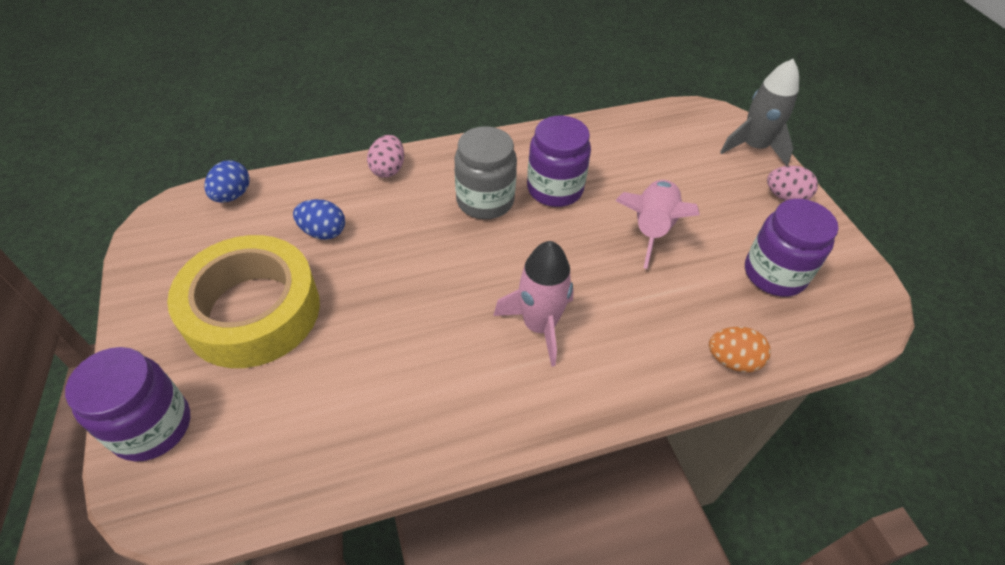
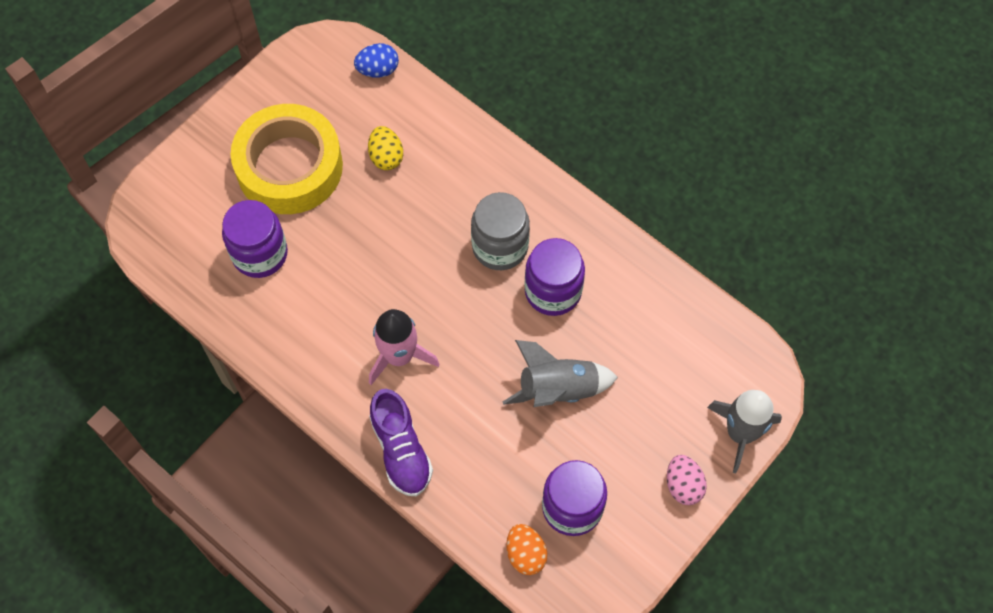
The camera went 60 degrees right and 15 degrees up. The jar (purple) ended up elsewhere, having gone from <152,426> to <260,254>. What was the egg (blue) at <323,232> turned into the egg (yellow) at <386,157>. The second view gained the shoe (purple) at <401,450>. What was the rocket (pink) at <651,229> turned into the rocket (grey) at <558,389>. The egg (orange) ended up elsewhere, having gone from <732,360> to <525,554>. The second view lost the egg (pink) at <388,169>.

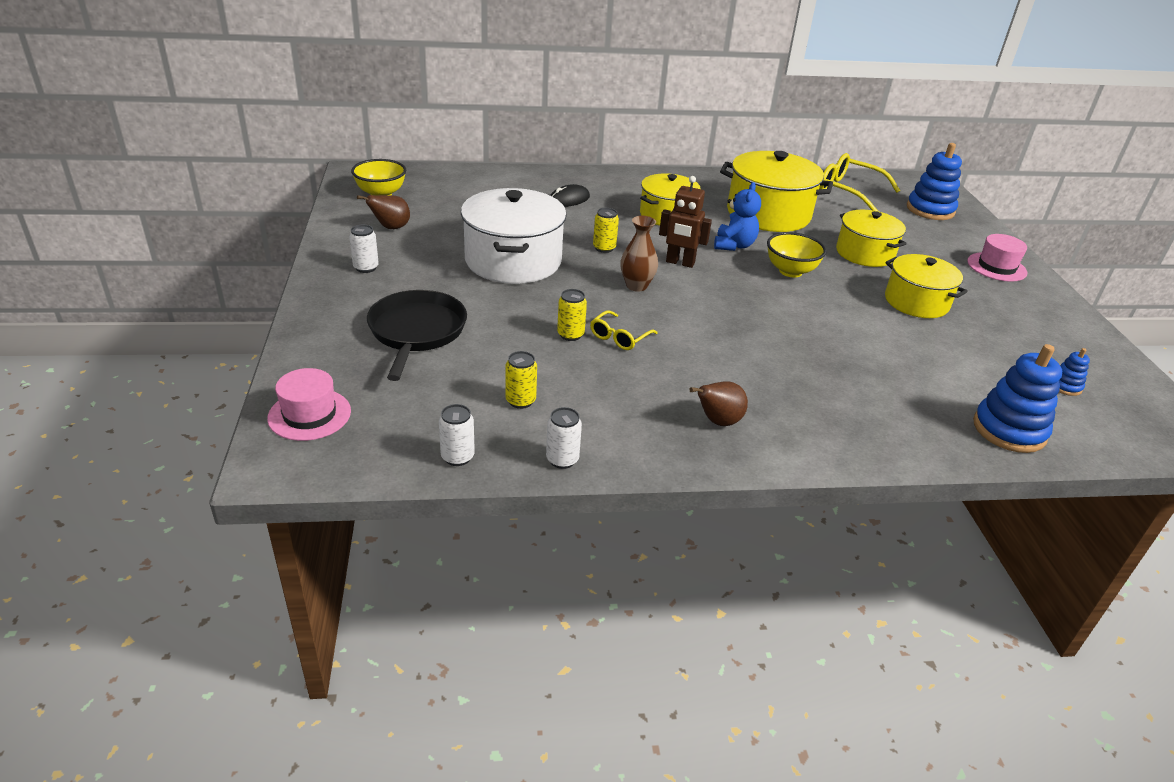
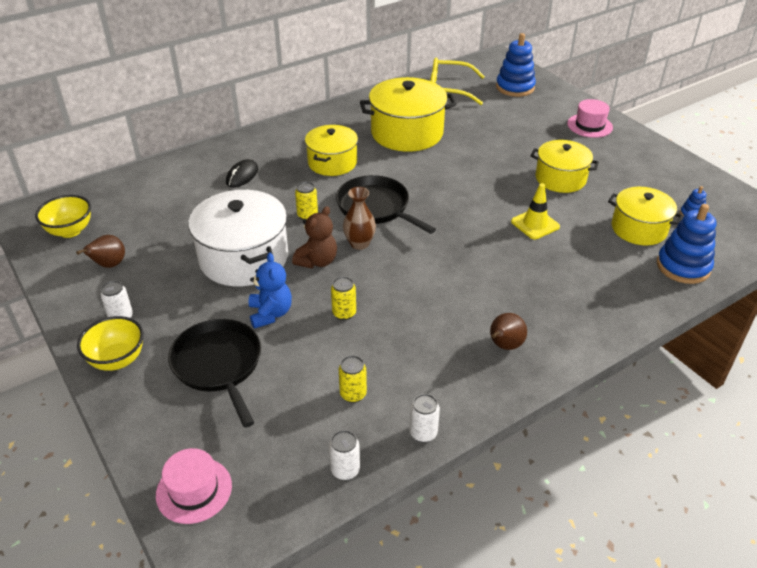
The camera went 25 degrees left and 5 degrees up. The bowl (yellow) ended up elsewhere, having gone from <790,271> to <117,360>. The teddy bear (blue) ended up elsewhere, having gone from <734,245> to <270,313>. The second view gained the teddy bear (brown) at <317,261>. Where the robot (brown) stood at <680,263>, the pan (black) came to stand at <375,207>. The second view gained the traffic cone (yellow) at <535,224>. The pot (yellow) ended up elsewhere, having gone from <865,253> to <639,229>. The second view lost the glasses (yellow) at <619,337>.

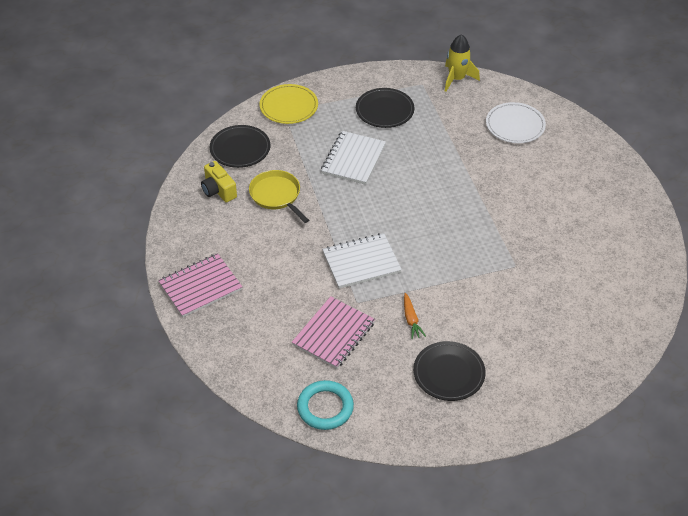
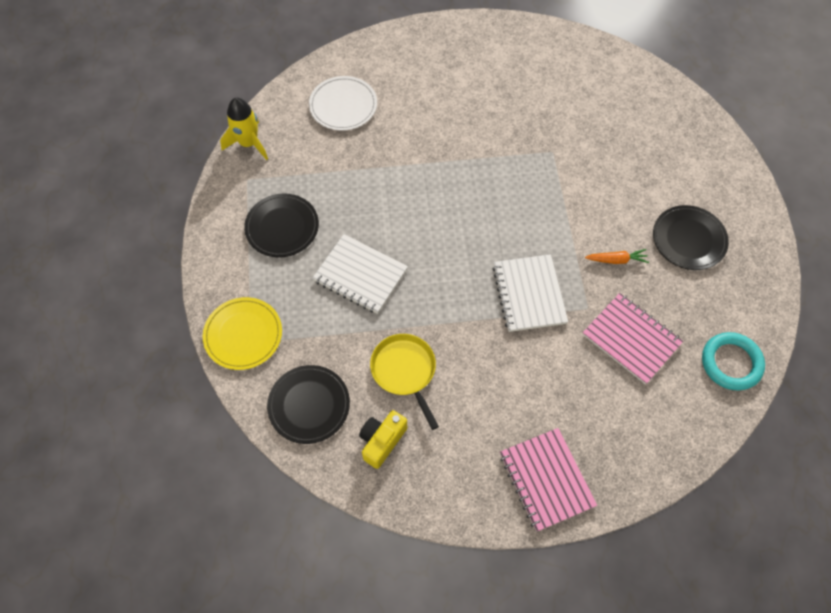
The camera went 80 degrees left and 15 degrees up. The camera (yellow) at <218,190> ended up facing another way, 150 degrees clockwise from before. The pan (yellow) at <276,195> ended up facing another way, 90 degrees clockwise from before.

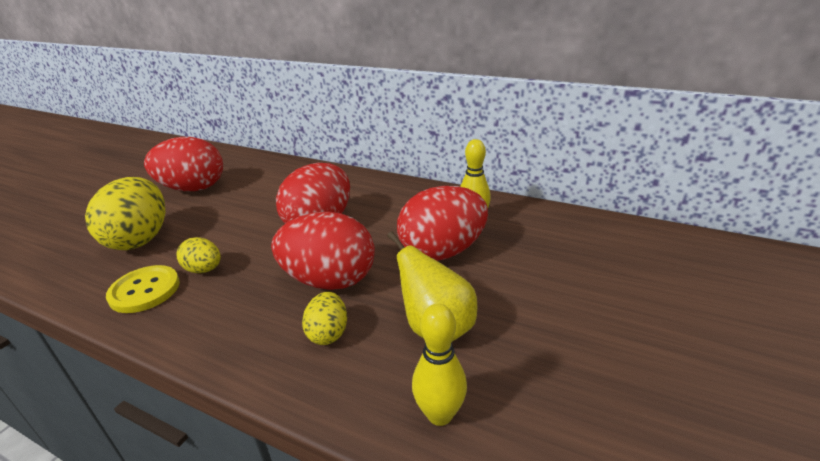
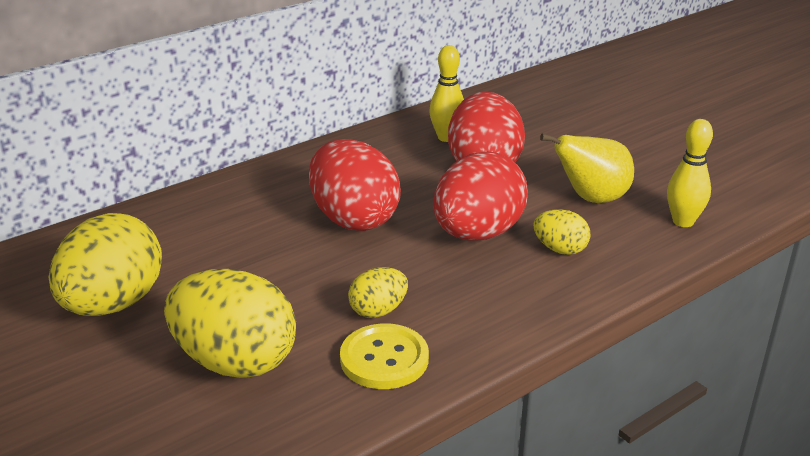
The camera went 65 degrees left and 0 degrees up. What was the egg (red) at <193,188> turned into the egg (yellow) at <113,304>.

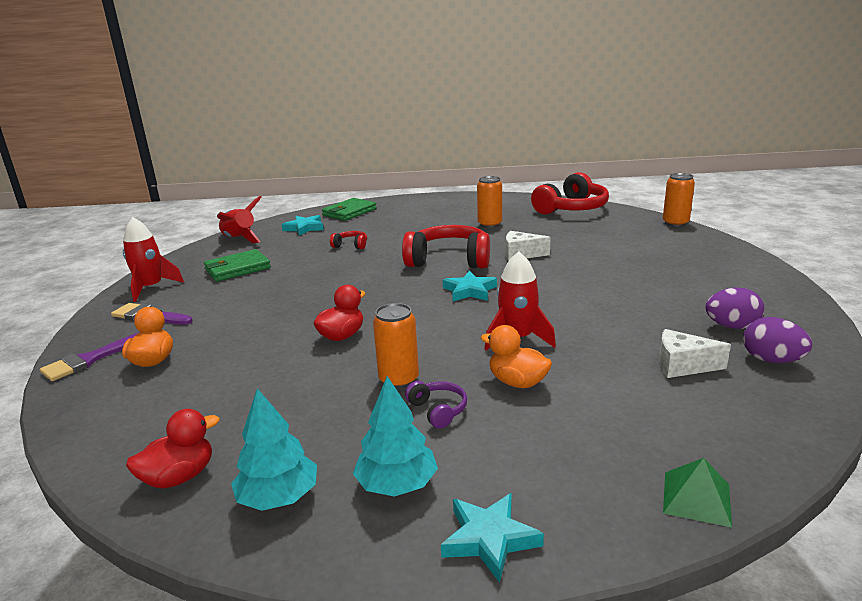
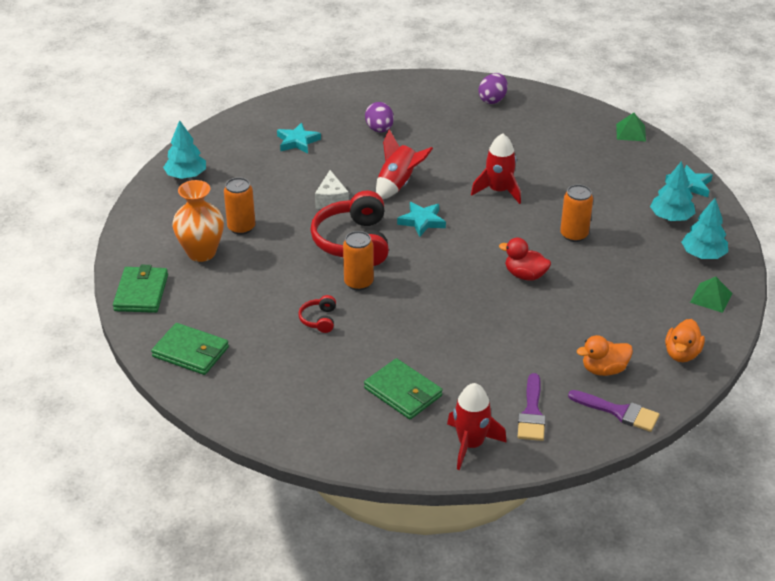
The camera went 105 degrees left and 15 degrees up. The second view gained the wallet (green) at <141,292>. Where the headphones (red) stood at <572,209>, the tree (turquoise) came to stand at <186,176>. The second view gained the vase (orange) at <201,253>. The star (turquoise) ended up elsewhere, having gone from <304,228> to <297,141>. The can (orange) ended up elsewhere, having gone from <675,223> to <358,282>. The egg (purple) ended up elsewhere, having gone from <731,326> to <379,129>. The rocket (red) ended up elsewhere, having gone from <239,239> to <398,184>. The duck (orange) ended up elsewhere, having gone from <517,382> to <681,354>. Where the duck (red) stood at <179,477>, the pyramid (green) came to stand at <711,297>. The second view lost the headphones (purple) at <438,410>. The second view lost the cheese (white) at <682,366>.

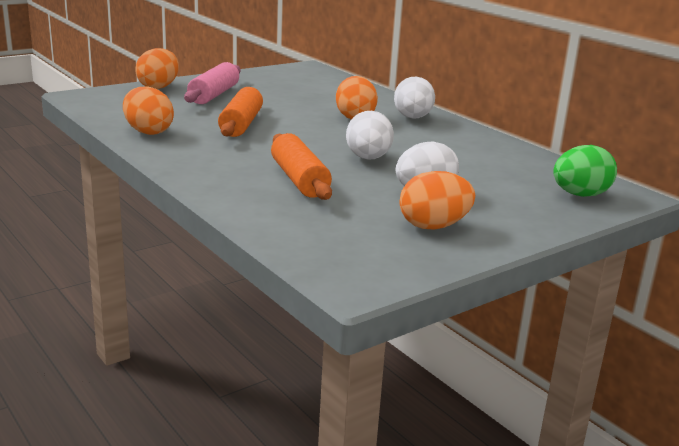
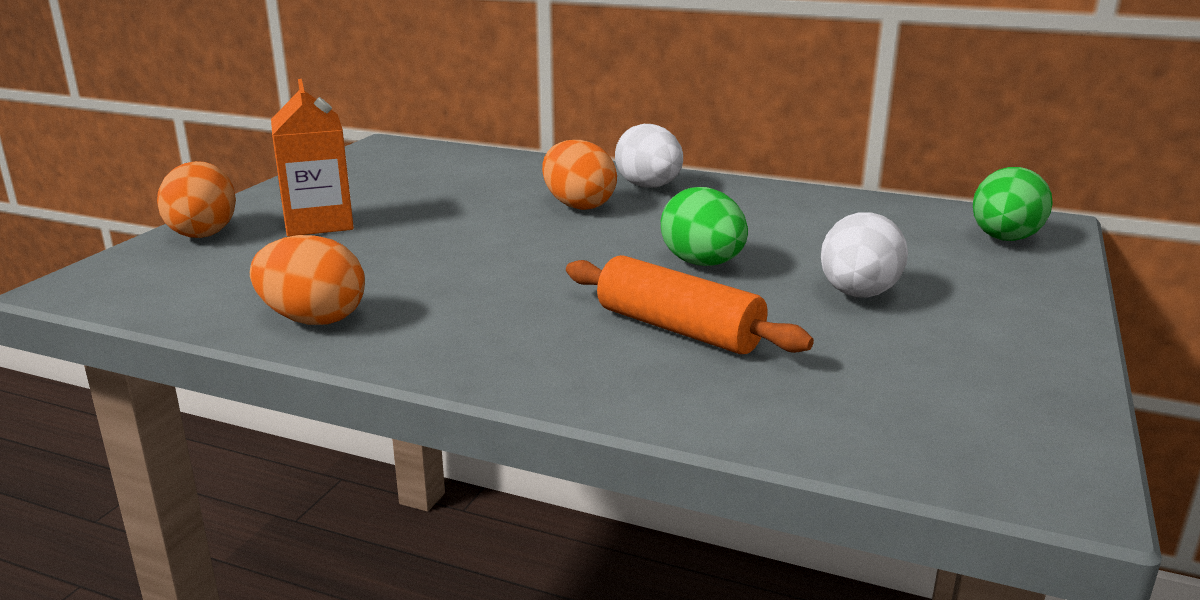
The camera went 30 degrees left and 0 degrees up. Where the rolling pin (pink) stood at <214,95>, the carton (orange) came to stand at <318,223>. What was the egg (white) at <368,158> turned into the egg (green) at <702,264>. The second view lost the rolling pin (orange) at <241,124>. The second view lost the egg (orange) at <433,226>.

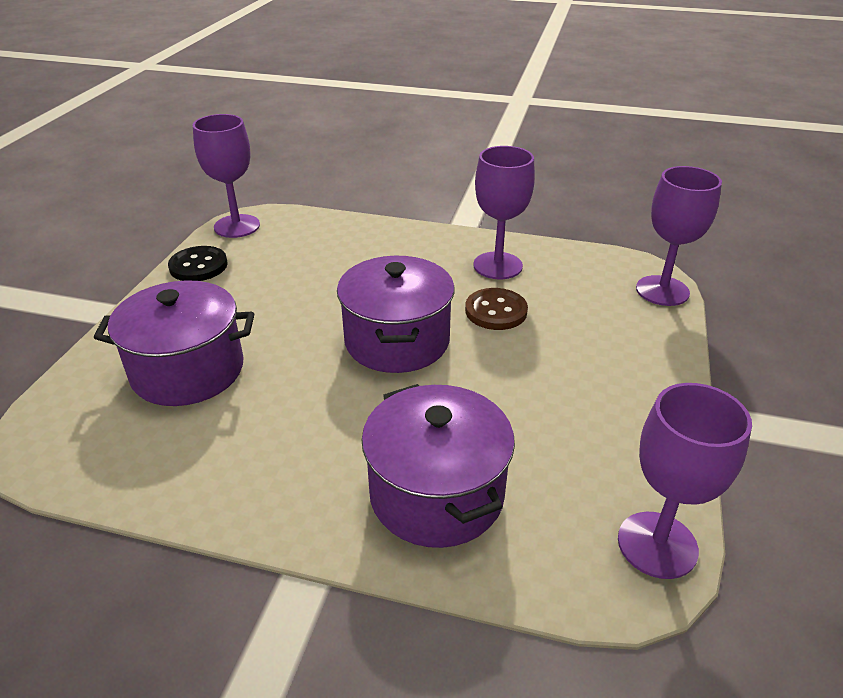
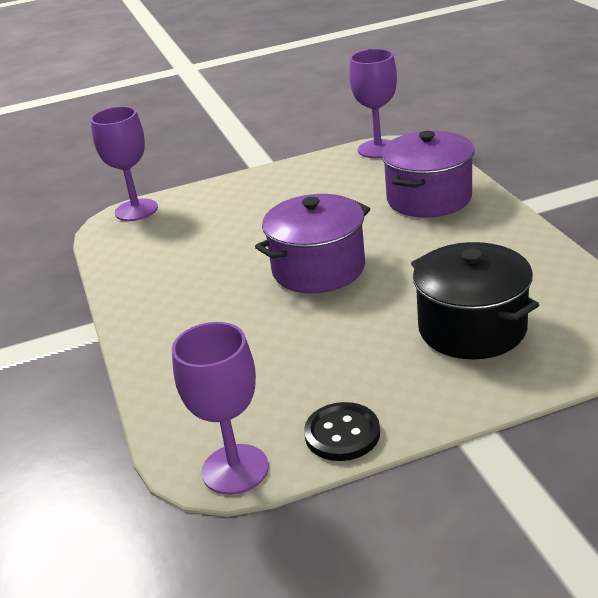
The camera went 120 degrees left and 5 degrees down. What was the pot (purple) at <188,370> turned into the pot (black) at <472,328>. The second view lost the button (brown) at <496,311>. The second view lost the goblet (purple) at <497,266>.

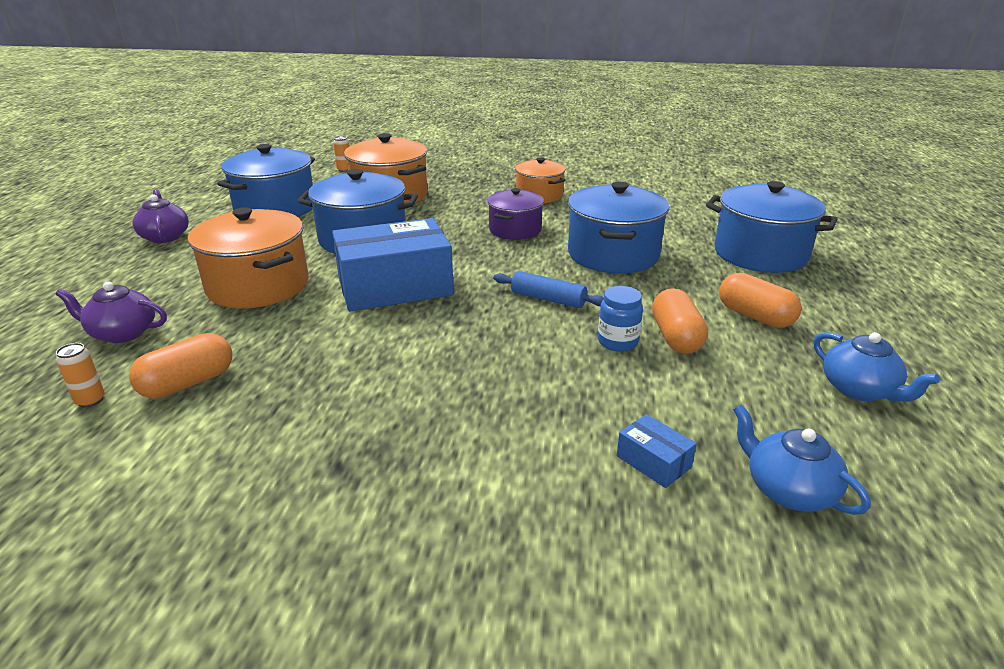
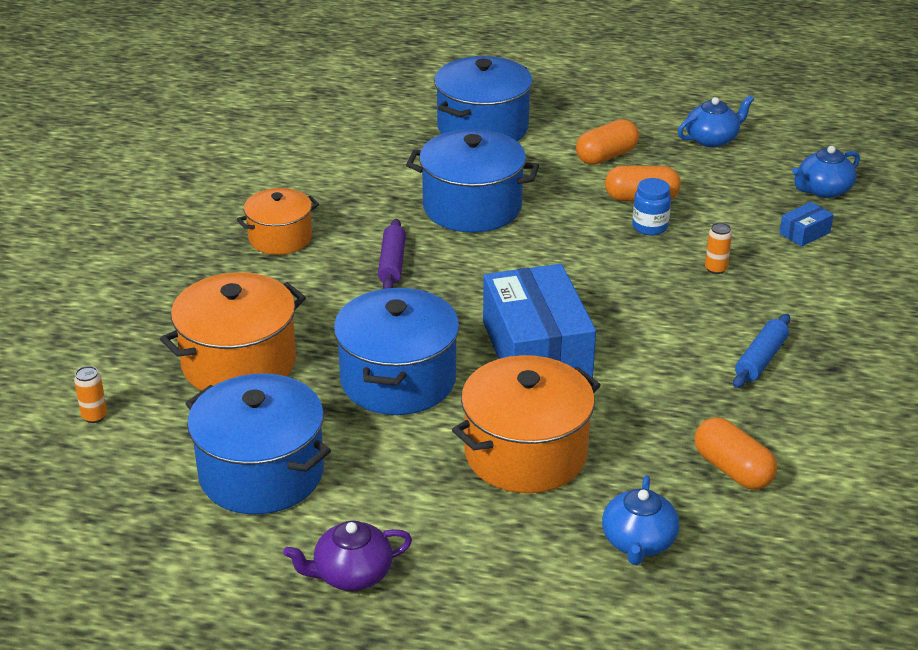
The camera went 85 degrees left and 5 degrees up. Where the pot (purple) stood at <515,230>, the rolling pin (purple) came to stand at <392,263>. What was the teapot (purple) at <122,333> turned into the teapot (blue) at <638,542>. The can (orange) ended up elsewhere, having gone from <90,400> to <715,269>. The rolling pin (blue) ended up elsewhere, having gone from <548,299> to <761,359>.

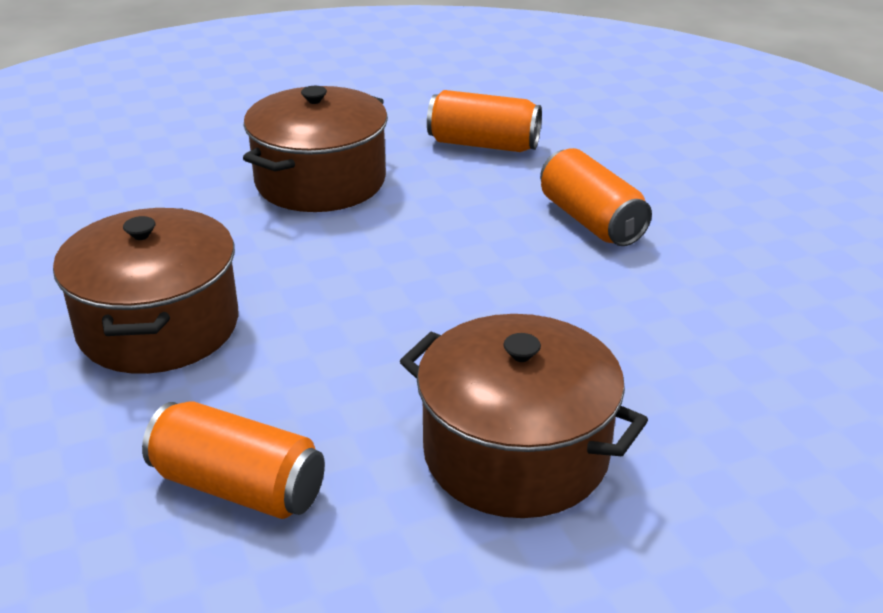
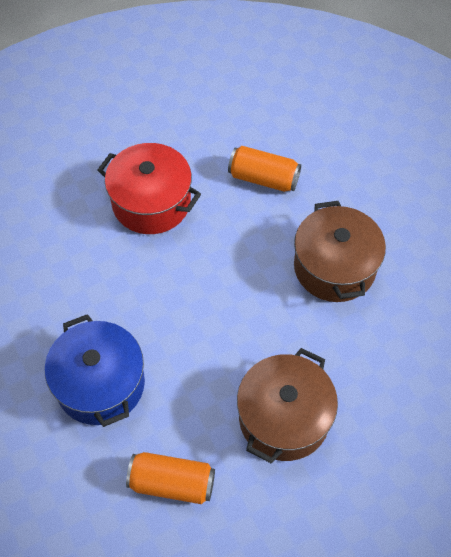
The camera went 175 degrees right and 25 degrees up. Where the can (orange) stood at <591,220>, the pot (blue) came to stand at <100,384>. What was the pot (brown) at <515,453> turned into the pot (red) at <151,202>.

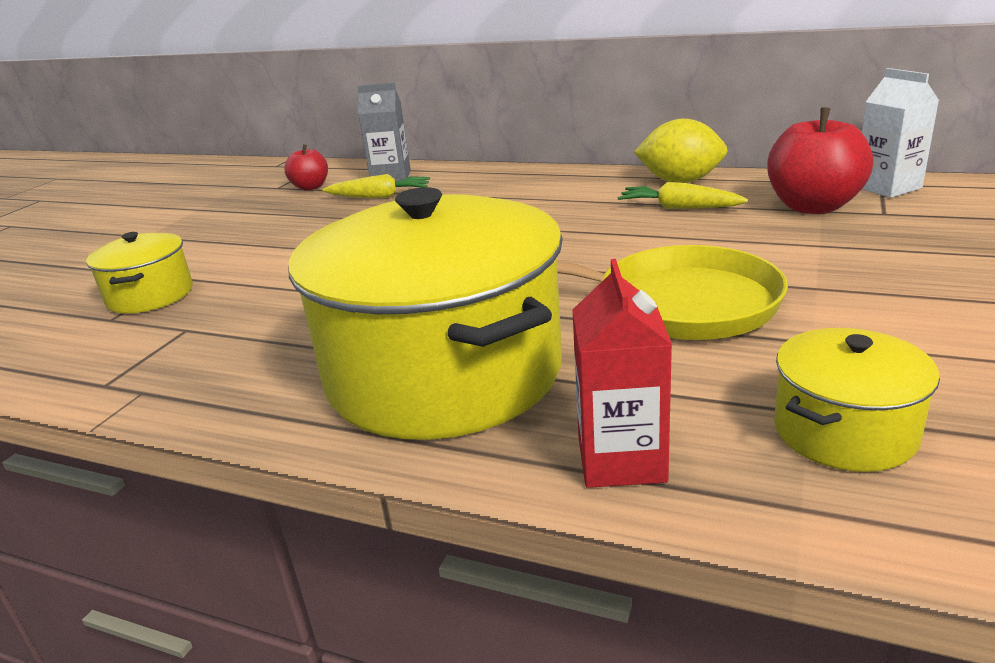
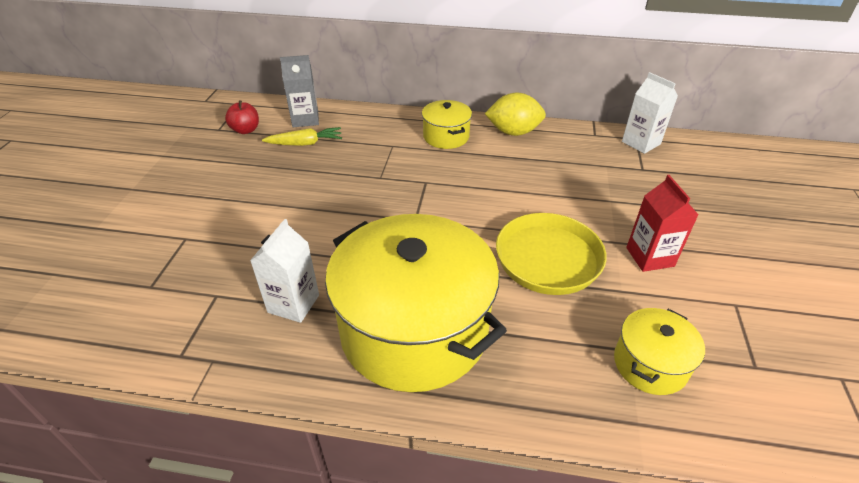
The camera went 15 degrees left and 15 degrees up. The second view gained the carton (white) at <293,303>. The pot (yellow) ended up elsewhere, having gone from <150,295> to <446,136>. The carton (red) ended up elsewhere, having gone from <621,460> to <650,257>. The second view lost the carrot (yellow) at <679,208>. The second view lost the apple (red) at <813,207>.

